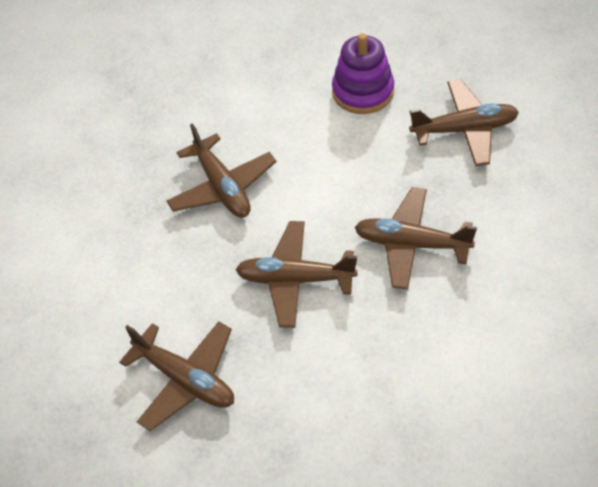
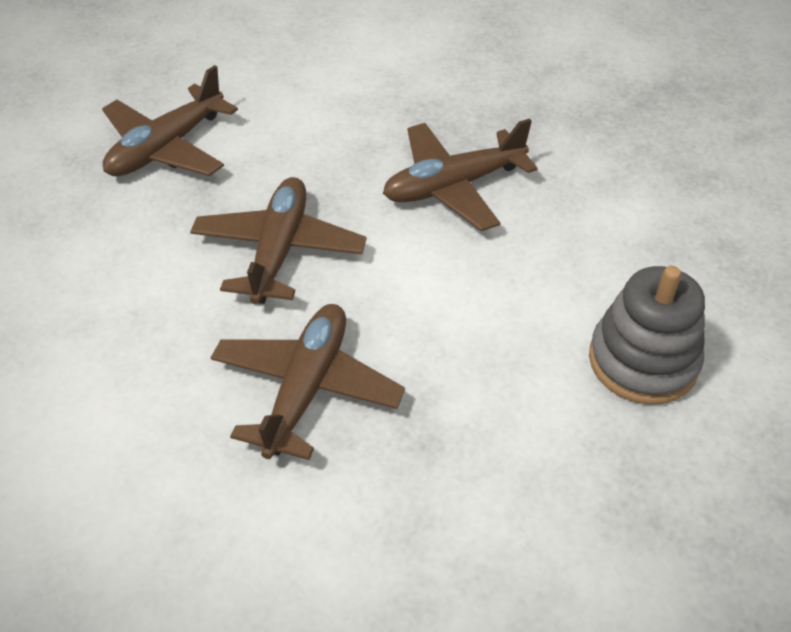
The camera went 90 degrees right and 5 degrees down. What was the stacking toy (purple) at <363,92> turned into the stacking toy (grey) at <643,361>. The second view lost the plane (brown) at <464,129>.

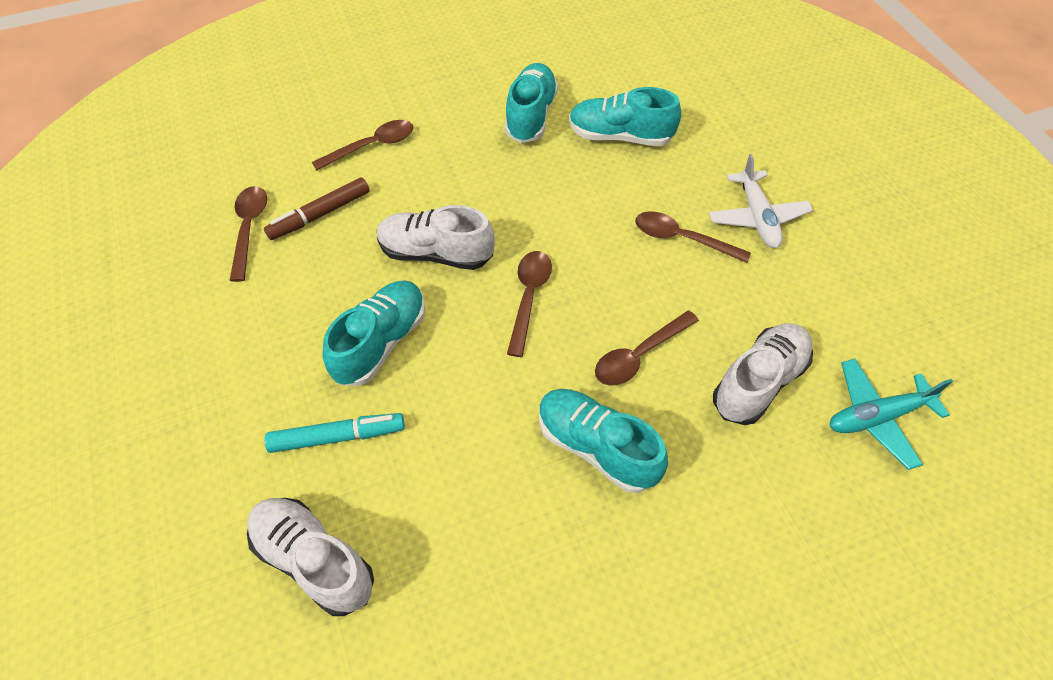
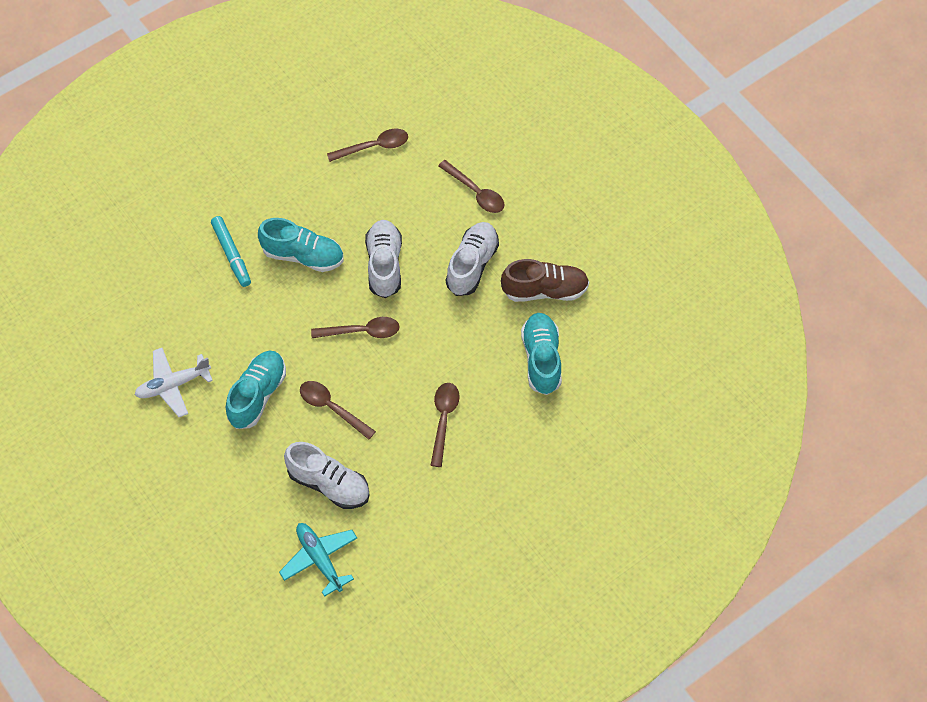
The camera went 75 degrees right and 5 degrees up. The plane (white) ended up elsewhere, having gone from <757,217> to <173,385>. The shoe (white) ended up elsewhere, having gone from <314,560> to <472,265>. What was the shoe (turquoise) at <531,116> turned into the shoe (brown) at <545,290>. The second view lost the marker (brown) at <320,214>.

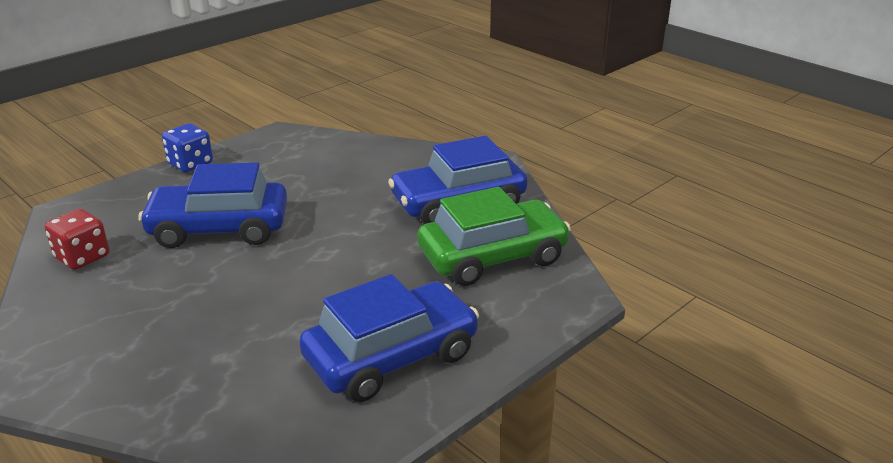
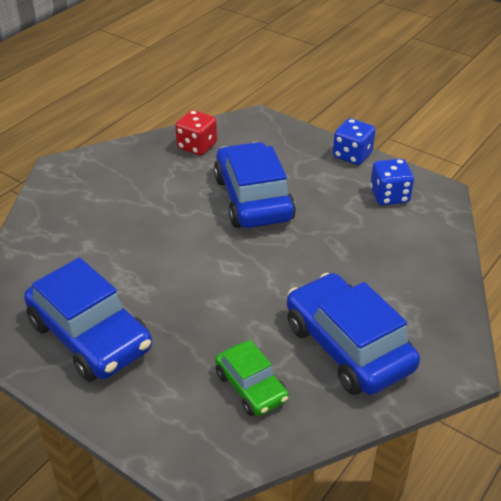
The camera went 80 degrees right and 10 degrees up. The size of the car (green) at <492,256> changed by a factor of 0.56. The second view gained the dice (blue) at <389,196>.

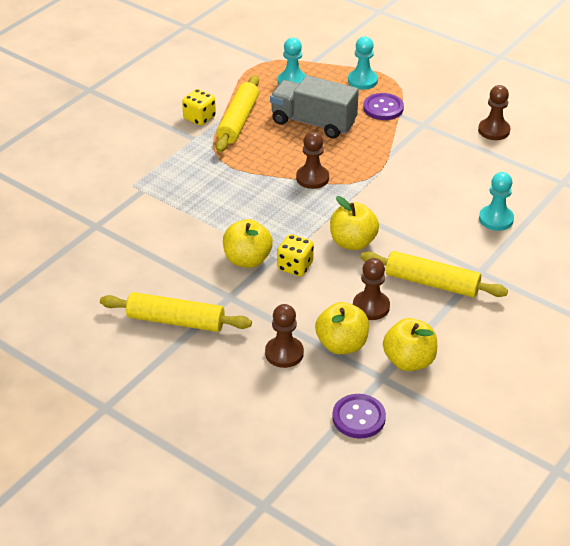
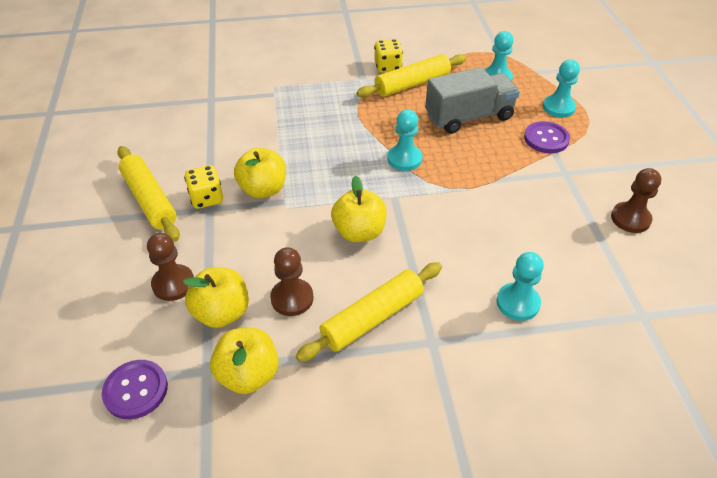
The camera went 45 degrees right and 5 degrees up. The dice (yellow) ended up elsewhere, having gone from <295,266> to <206,198>. The rolling pin (yellow) at <432,283> ended up facing another way, 75 degrees clockwise from before. What was the pawn (brown) at <312,178> turned into the pawn (turquoise) at <404,159>. The truck (grey) at <313,122> ended up facing another way, 90 degrees clockwise from before.

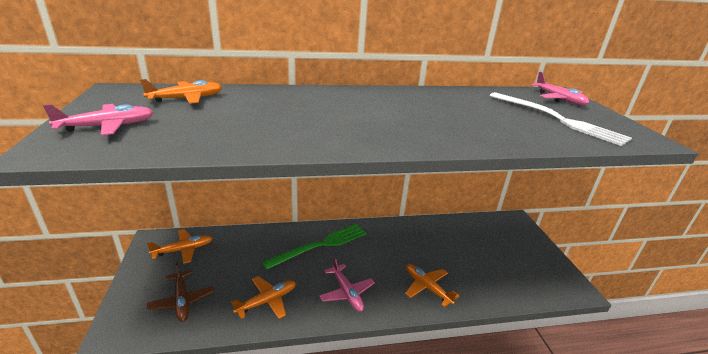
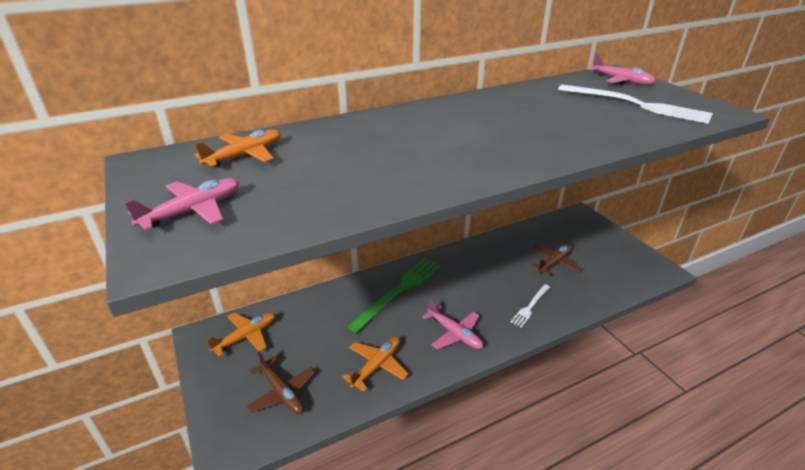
The camera went 15 degrees left and 5 degrees up. Where the plane (orange) stood at <427,288>, the fork (white) came to stand at <530,306>. The second view gained the plane (brown) at <554,263>.

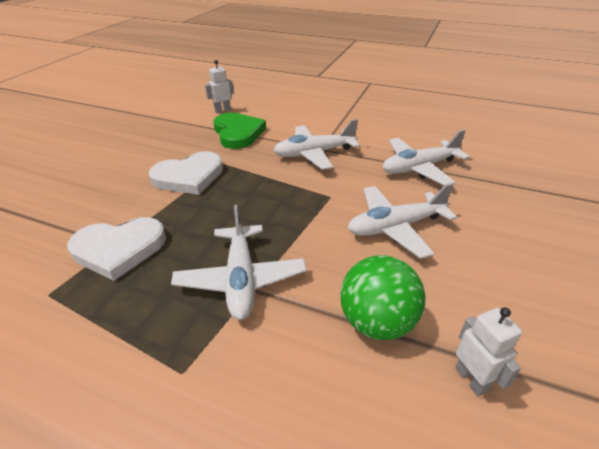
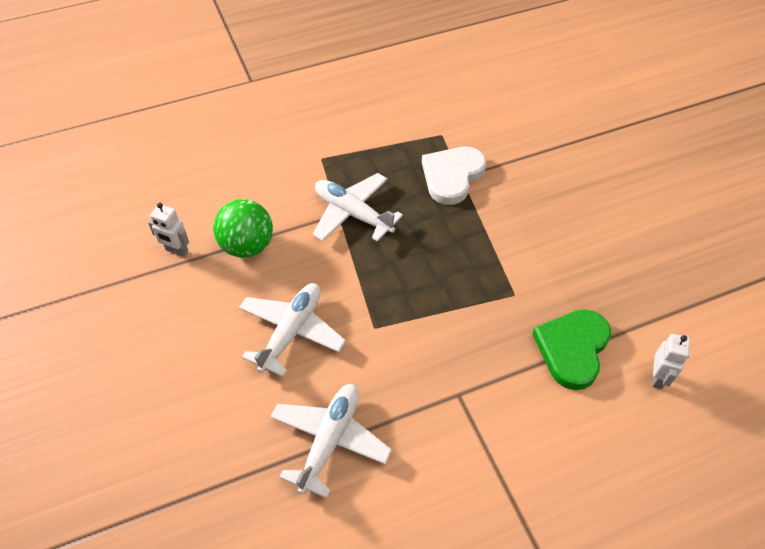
The camera went 135 degrees right and 15 degrees up. The heart (green) at <238,133> ended up facing another way, 90 degrees clockwise from before. The second view lost the heart (white) at <189,177>. The second view lost the plane (white) at <314,154>.

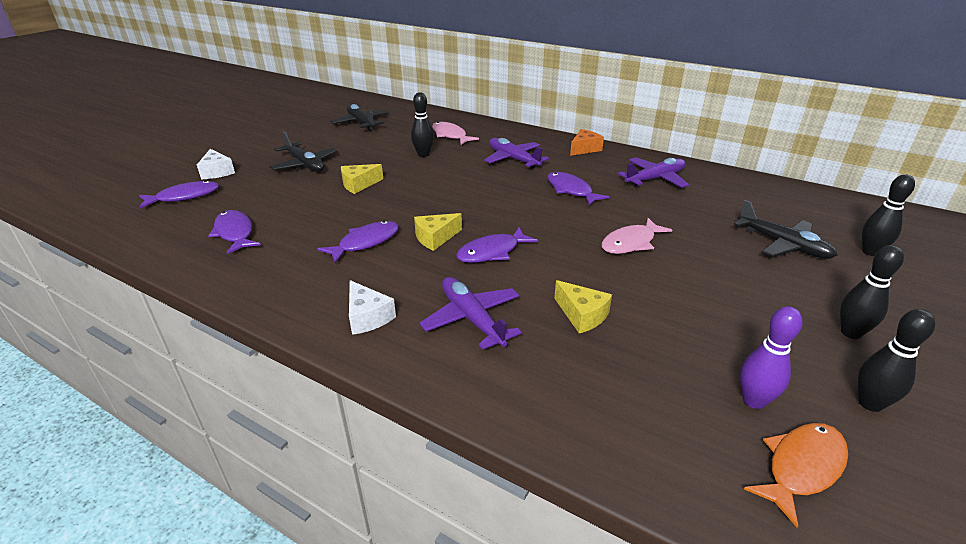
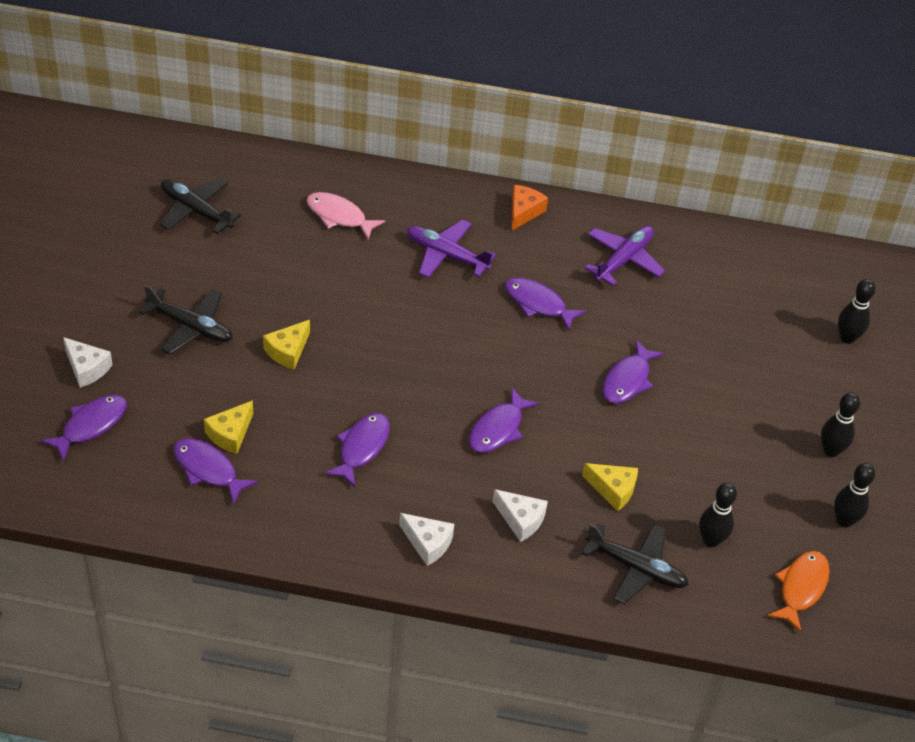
The camera went 25 degrees left and 15 degrees up. The cheese (yellow) ended up elsewhere, having gone from <435,238> to <230,434>. Where the plane (purple) stood at <472,318>, the cheese (white) came to stand at <521,520>. The plane (black) ended up elsewhere, having gone from <783,245> to <636,568>. What was the fish (pink) at <631,243> turned into the fish (purple) at <627,380>. The bowling pin (black) ended up elsewhere, having gone from <423,154> to <711,540>. The second view lost the bowling pin (purple) at <753,400>.

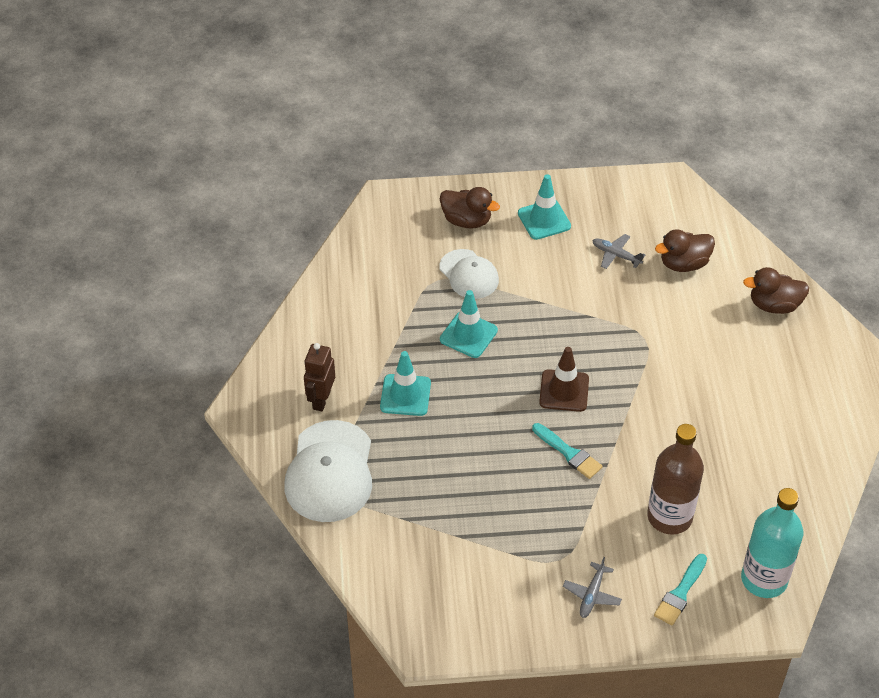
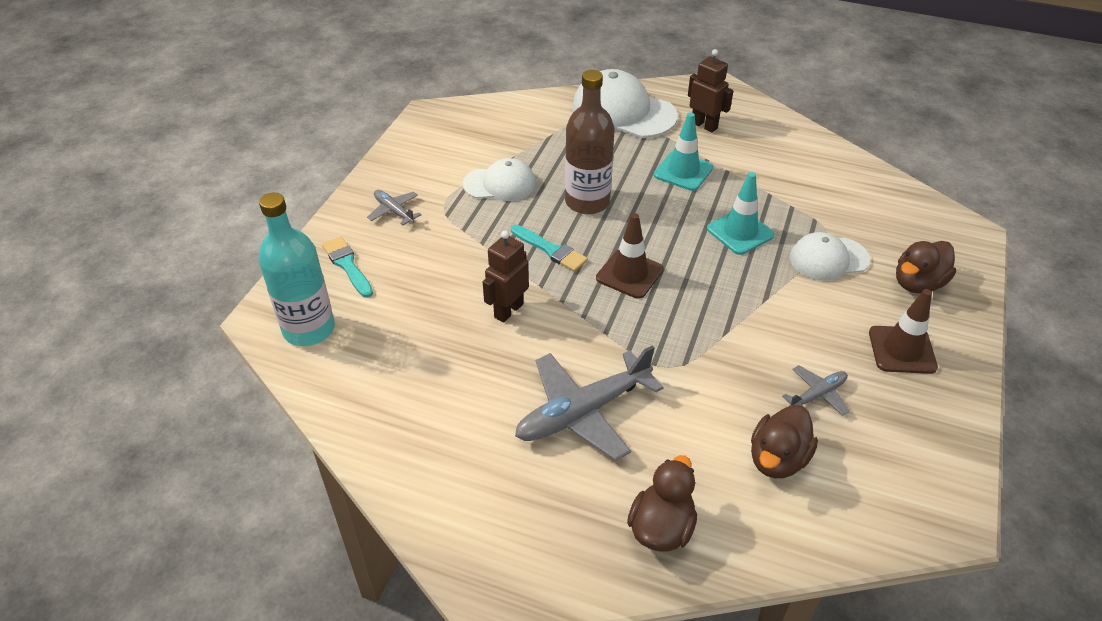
The camera went 115 degrees right and 5 degrees down. The second view gained the cap (white) at <500,184>. The second view gained the robot (brown) at <508,310>. The brush (turquoise) at <569,453> ended up facing another way, 120 degrees counterclockwise from before. The second view gained the plane (grey) at <583,412>. The bottle (brown) ended up elsewhere, having gone from <669,516> to <587,202>. The duck (brown) at <684,264> ended up facing another way, 150 degrees counterclockwise from before. What was the traffic cone (turquoise) at <544,220> turned into the traffic cone (brown) at <902,350>.

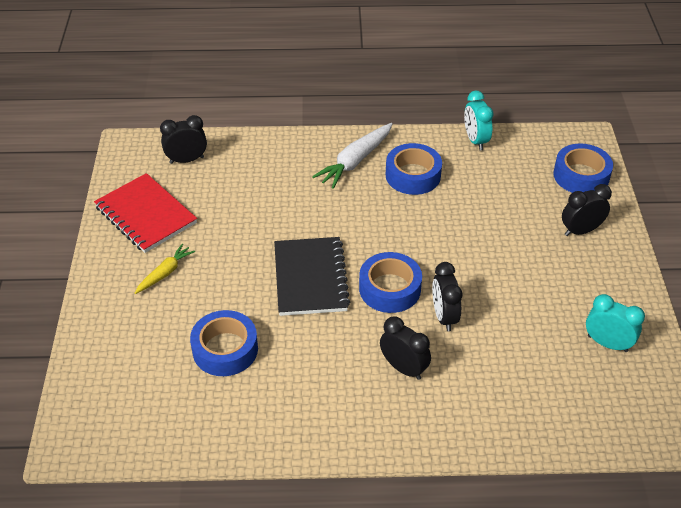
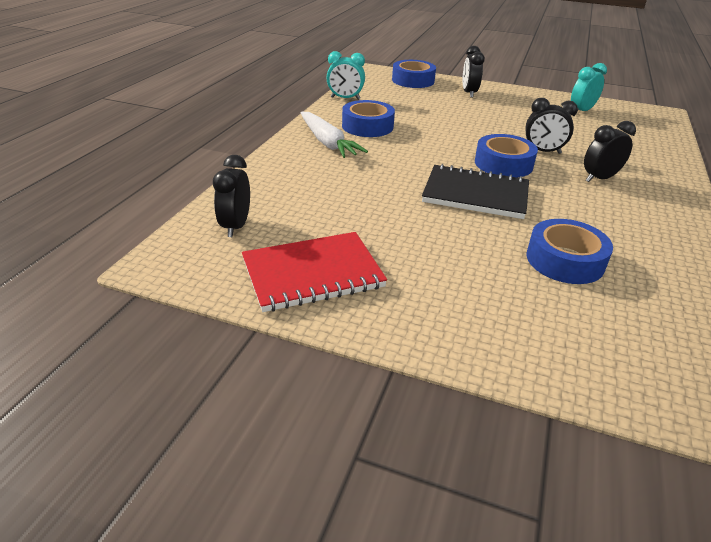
The camera went 70 degrees left and 10 degrees down. The second view lost the carrot (yellow) at <165,273>.

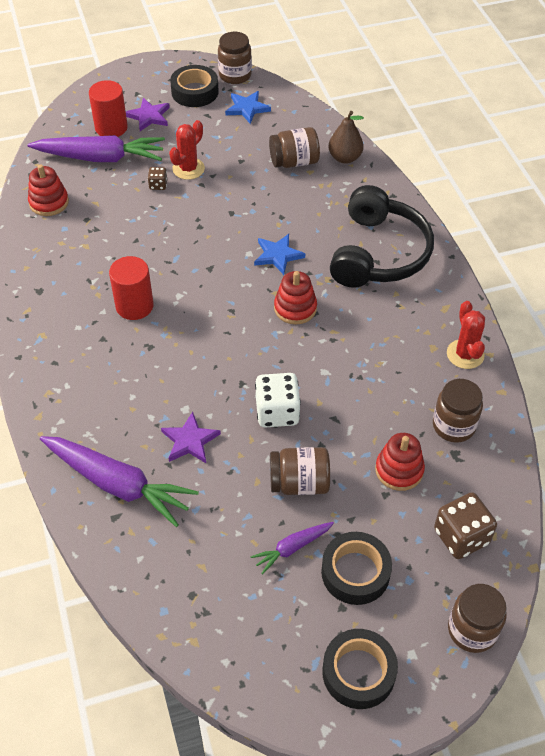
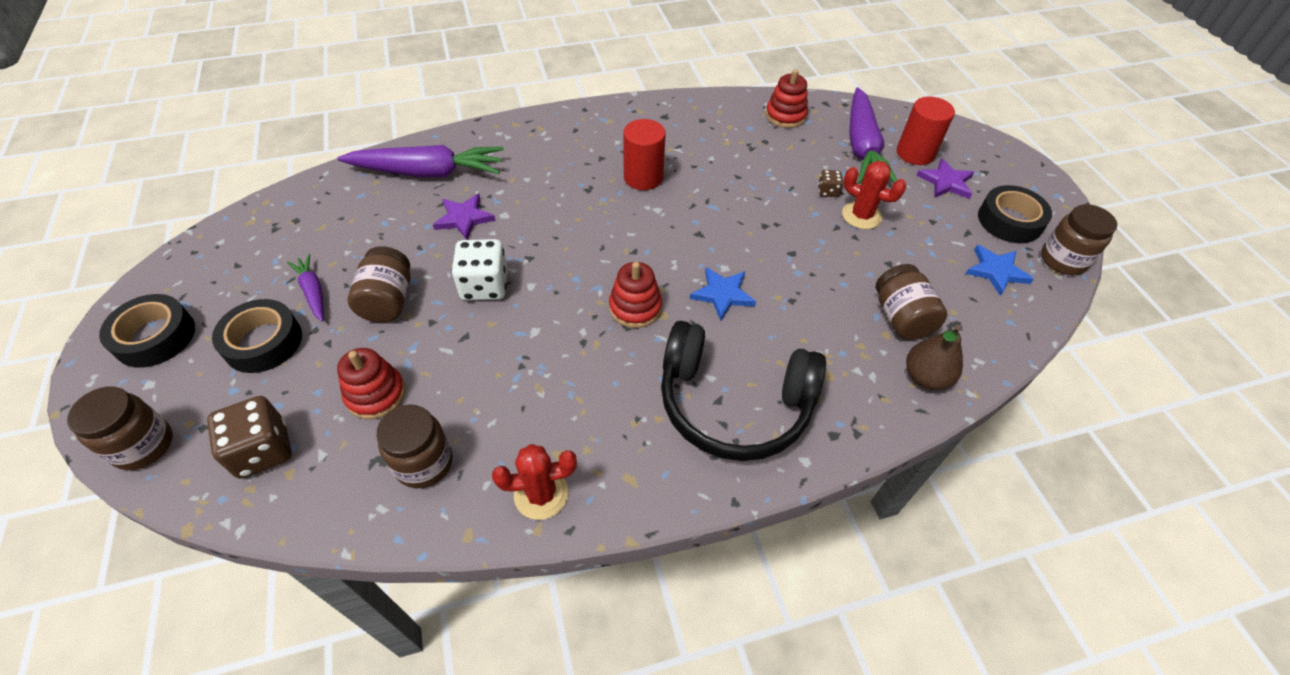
The camera went 90 degrees right and 0 degrees up. The carrot (purple) at <118,484> ended up facing another way, 120 degrees counterclockwise from before.

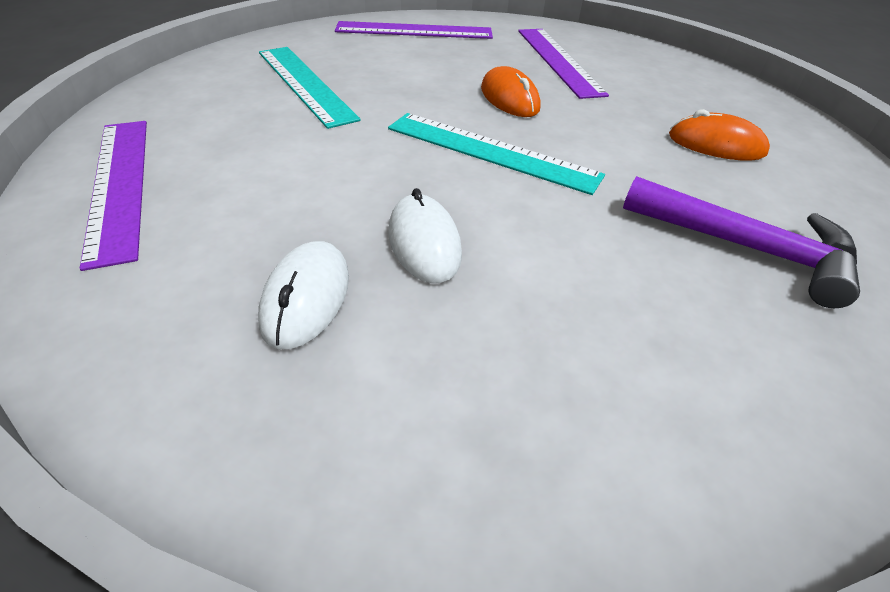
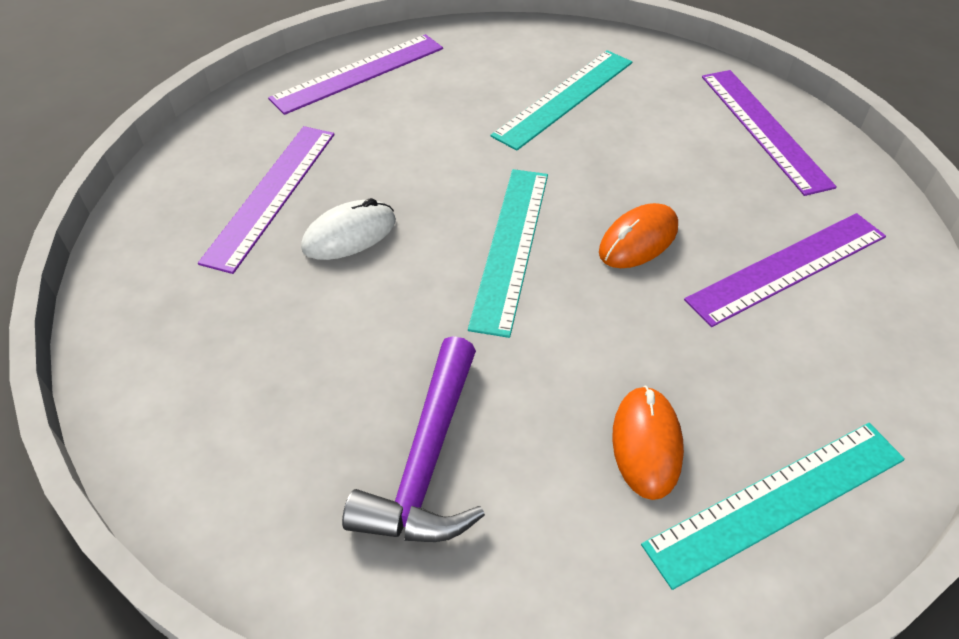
The camera went 75 degrees right and 5 degrees up. Where the mouse (white) stood at <306,298>, the ruler (purple) came to stand at <271,194>. The second view gained the ruler (turquoise) at <777,501>.

